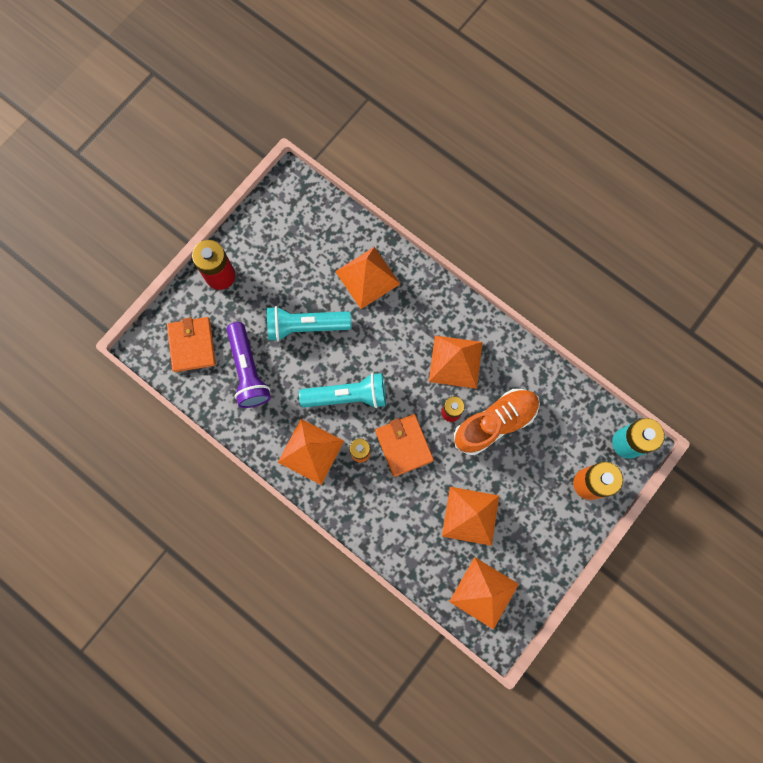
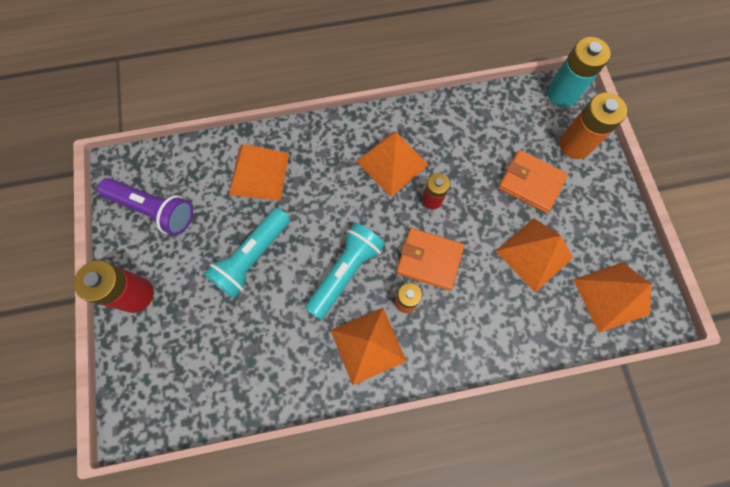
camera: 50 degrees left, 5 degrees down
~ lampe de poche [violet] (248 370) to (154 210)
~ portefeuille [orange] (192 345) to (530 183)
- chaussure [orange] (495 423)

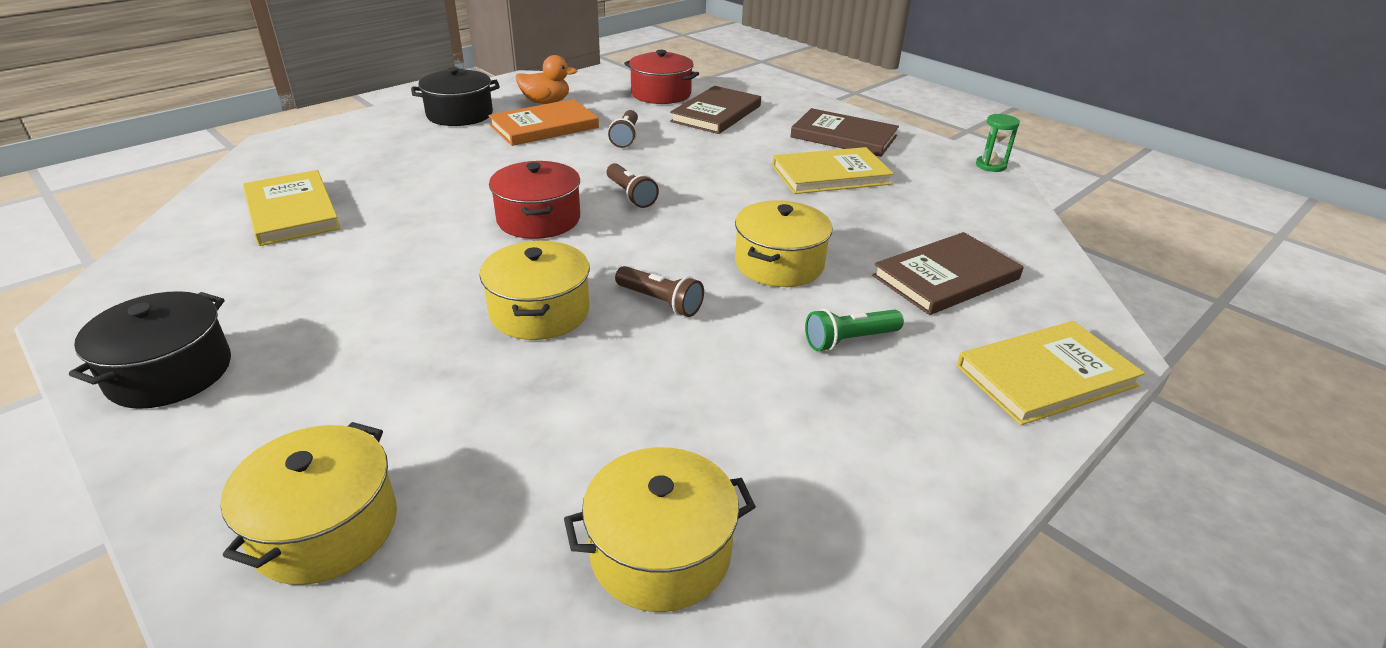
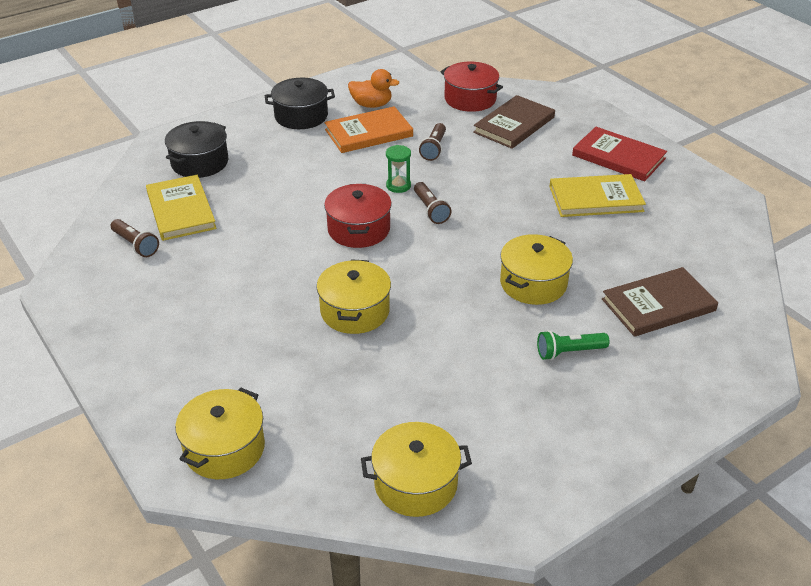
camera: 10 degrees right, 5 degrees up
~ lampe de poche [marron] (660 302) to (136 245)
~ marmite [noir] (170 372) to (200 162)
~ sablier [vert] (990 165) to (398 186)
~ livre [marron] (843 136) to livre [rouge] (618 157)
- livre [jaune] (1046 376)

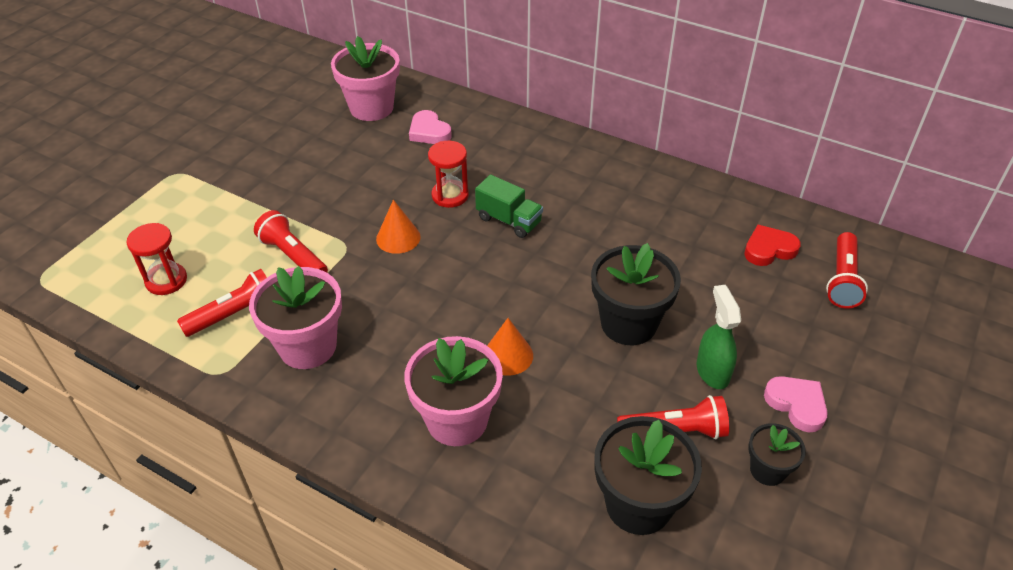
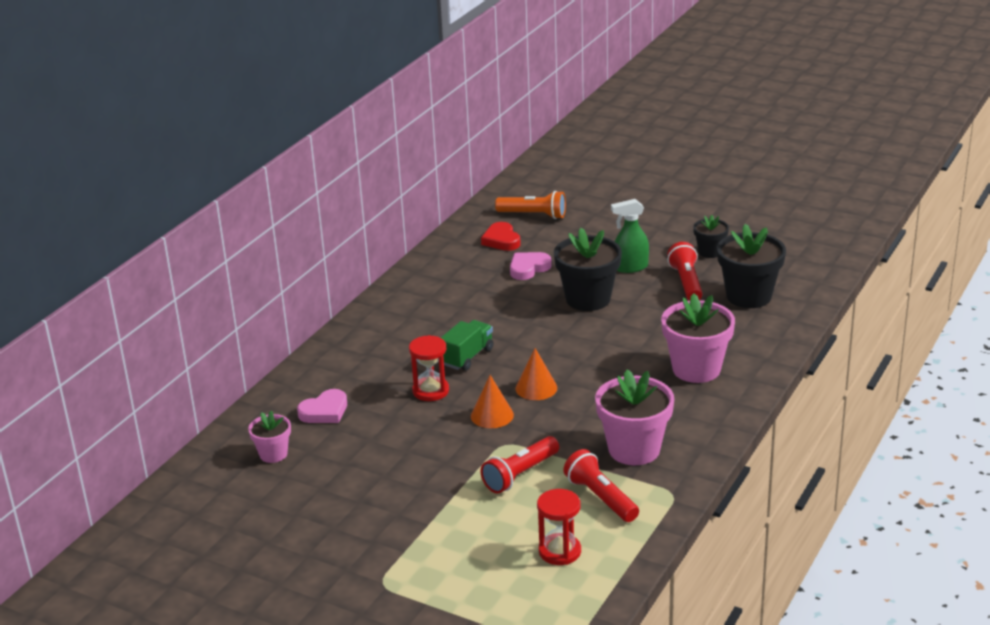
camera: 90 degrees left, 15 degrees down
~ pot de fleurs [rose] (371 108) = (273 454) x0.55
~ lampe de poche [rouge] (842 280) to lampe de poche [orange] (533 215)
~ cœur [rose] (796 404) to (528 268)
~ cône [orange] (508 355) to (536 388)

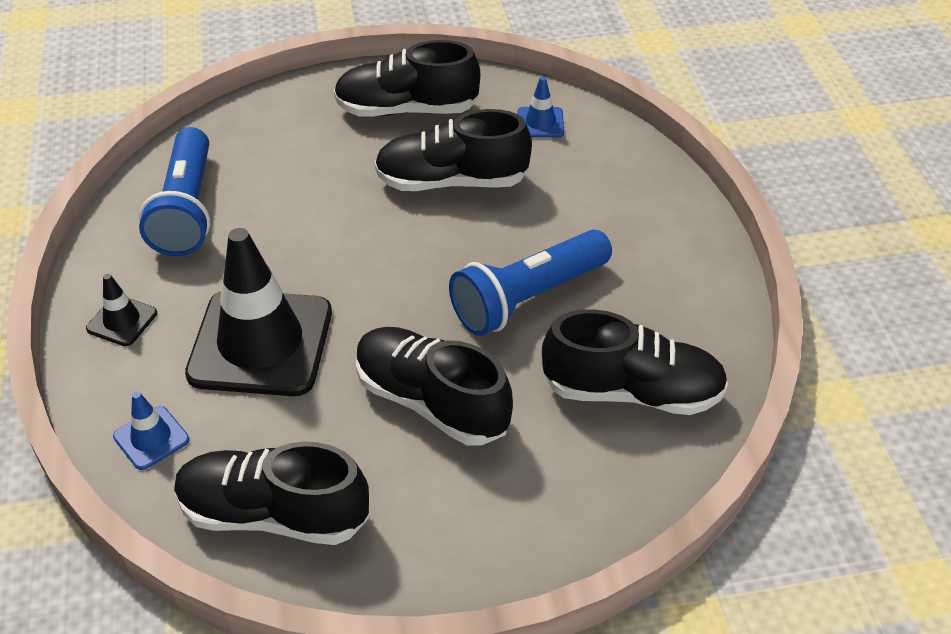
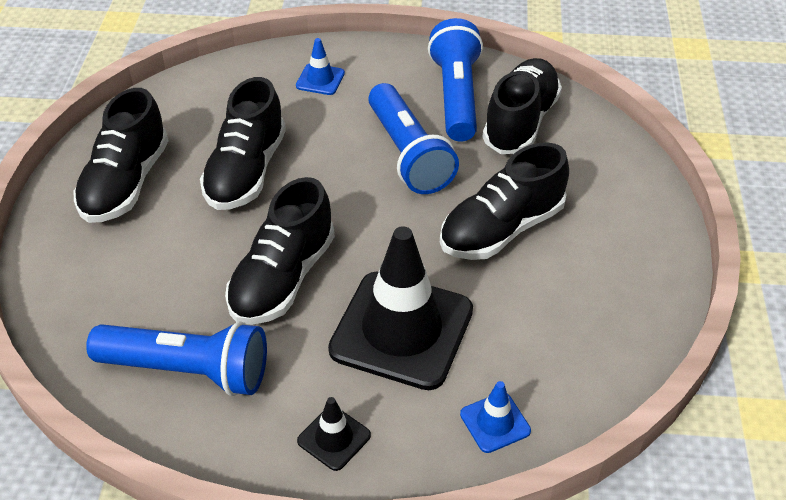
camera: 75 degrees left, 0 degrees up
~ chaussure [noir] (274 514) to (283 278)
~ cône de chantier [bleu] (540 123) to (320 79)
+ lampe de poche [bleu] (456 96)

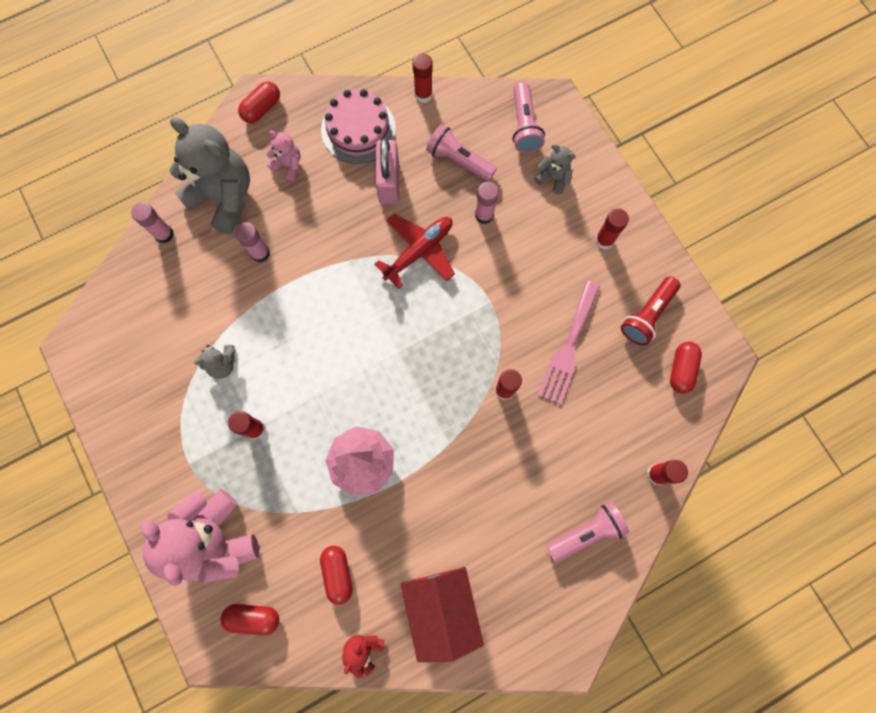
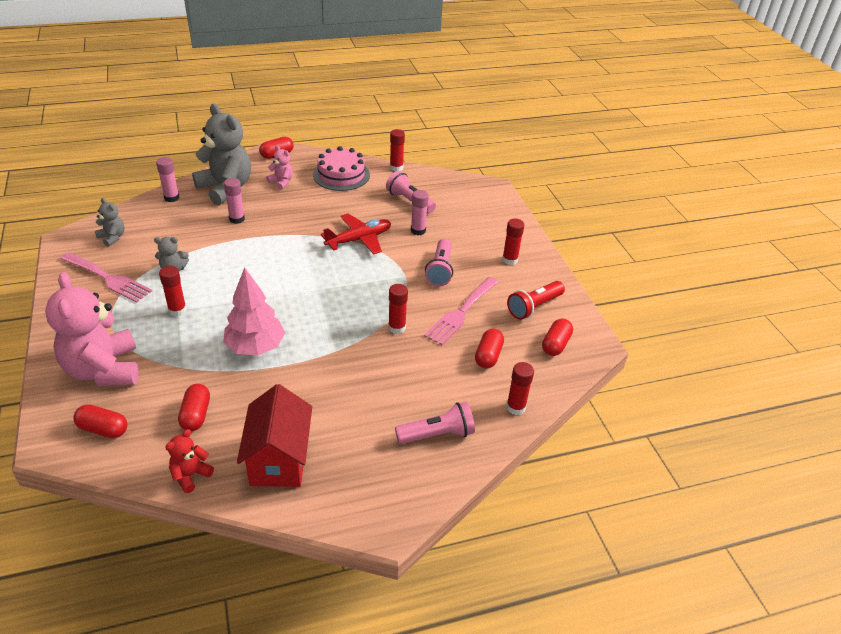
camera: 10 degrees right, 35 degrees down
+ fourchette [rose] (108 279)
~ ours en peluche [gris] (553 178) to (112 237)
~ lampe de poche [rose] (524 126) to (440 270)
+ gélule [rouge] (488 356)
- cadenas [rose] (389 183)

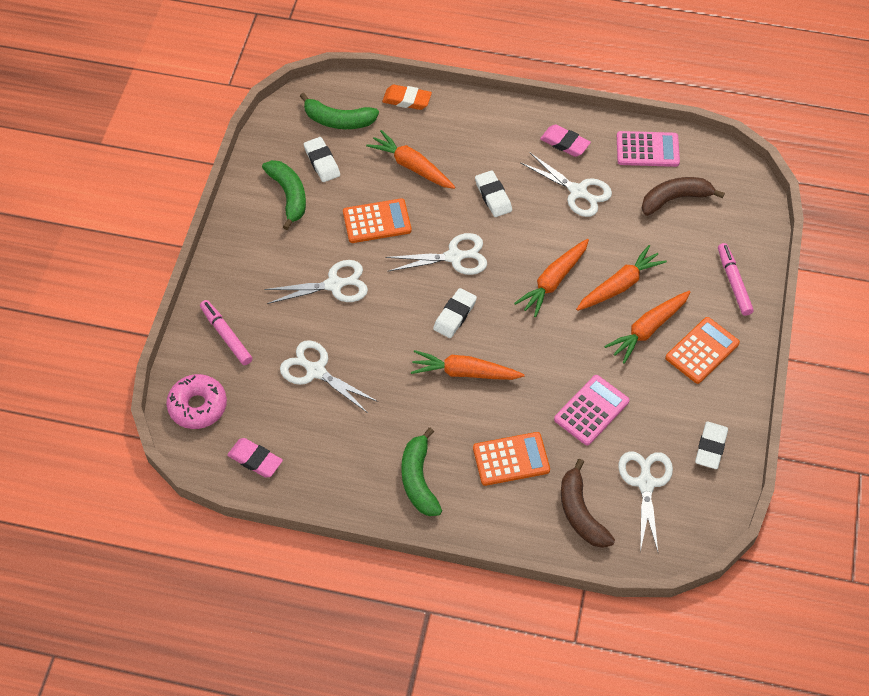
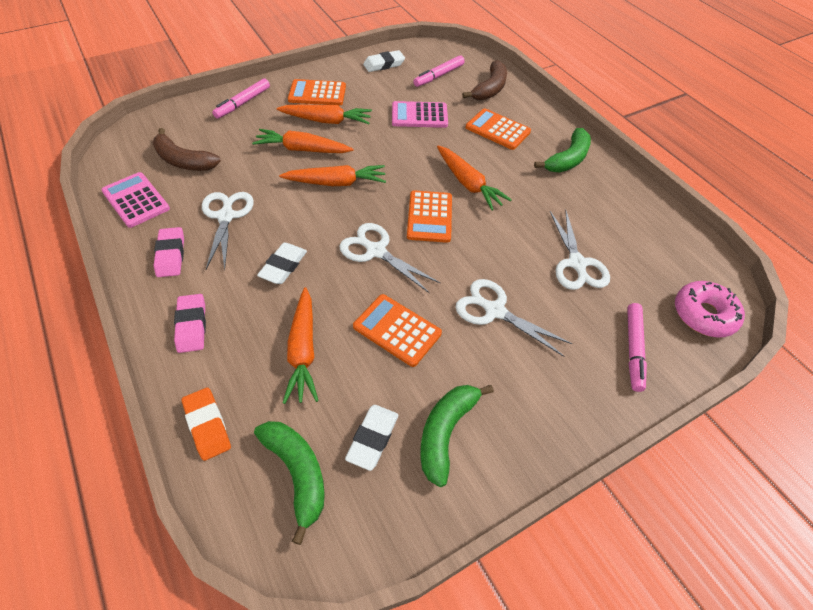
camera: 135 degrees left, 5 degrees down
~ gomme [rose] (255 460) to (191 325)
~ gomme [blanc] (454 315) to calculatrice [orange] (429 217)
~ ciseaux [blanc] (645 483) to feutre [rose] (439 76)

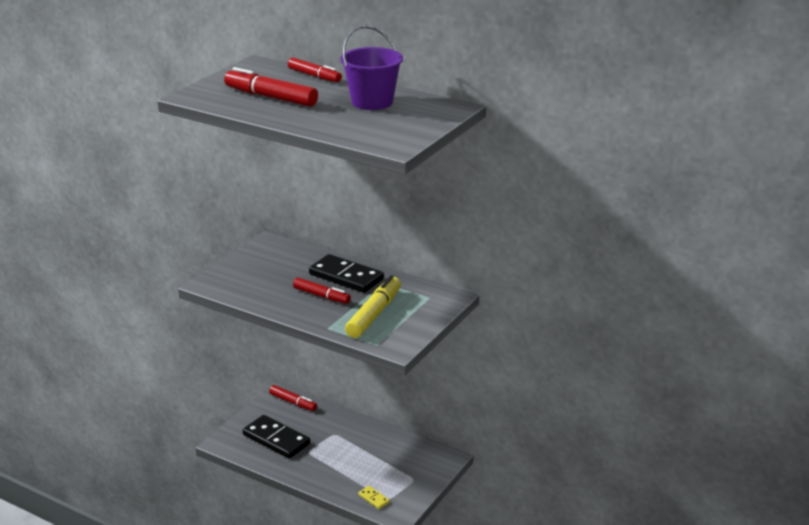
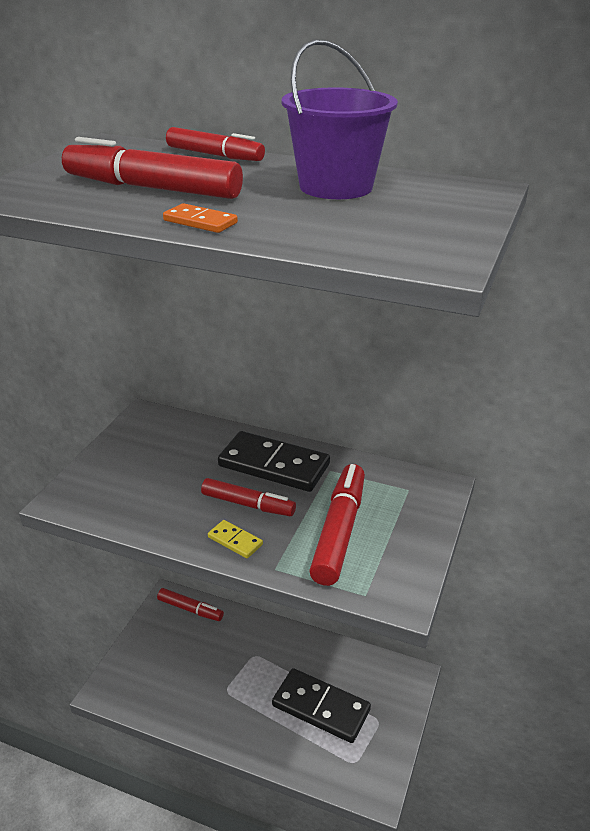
camera: 10 degrees left, 5 degrees up
+ domino [orange] (200 222)
~ domino [jaune] (374 498) to (235 541)
~ domino [noir] (276 439) to (321 707)
~ feutre [jaune] (374 314) to feutre [rouge] (339 531)

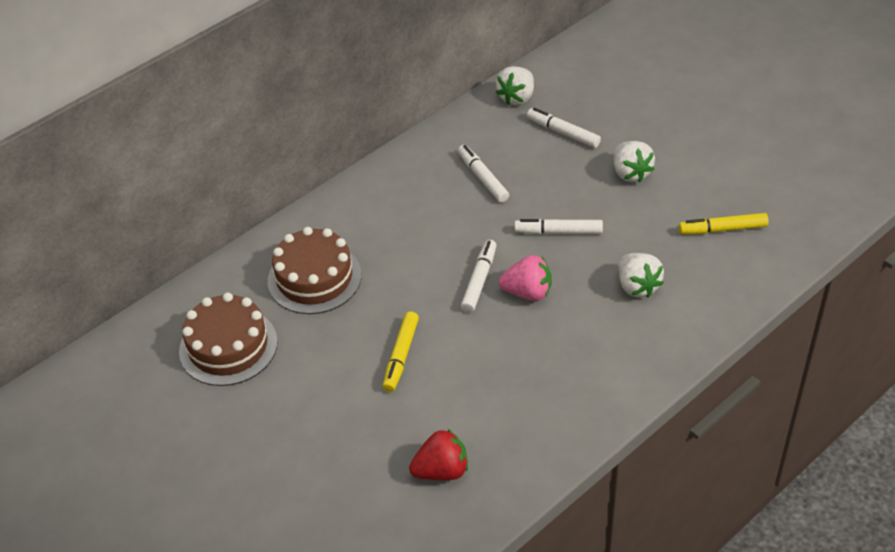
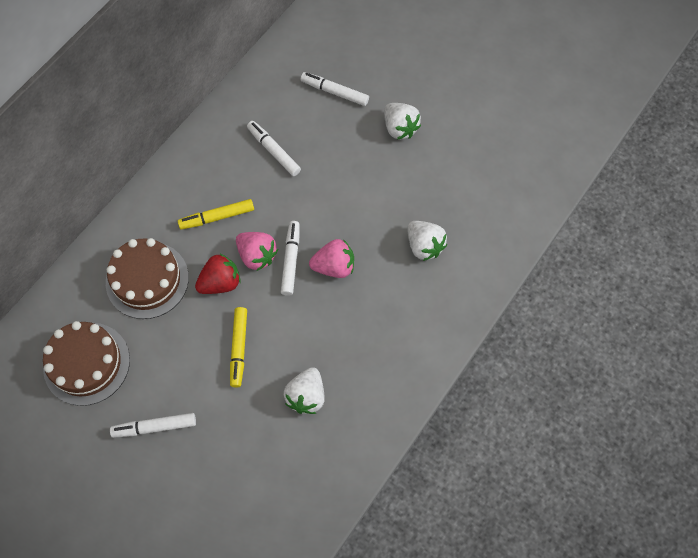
camera: 15 degrees left, 20 degrees up
~ feutre [blanc] (558 232) to (155 427)
~ feutre [jaune] (722 229) to (217 217)
~ fraise [rouge] (441 471) to (220 282)
+ fraise [rose] (257 256)
~ fraise [blanc] (517 97) to (306 396)

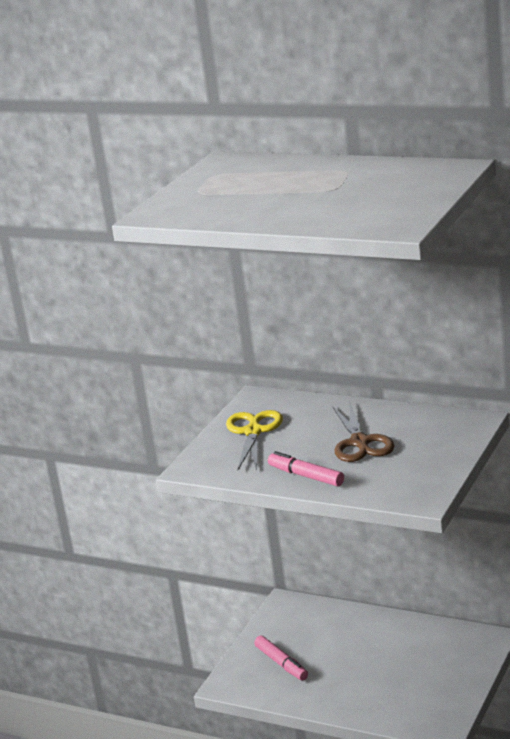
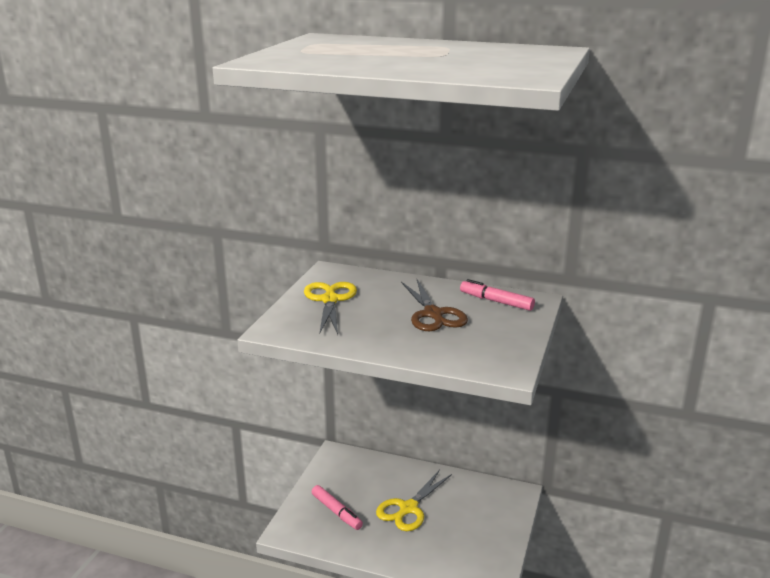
camera: 10 degrees left, 0 degrees up
+ ciseaux [jaune] (408 508)
~ feutre [rose] (306 476) to (496 301)

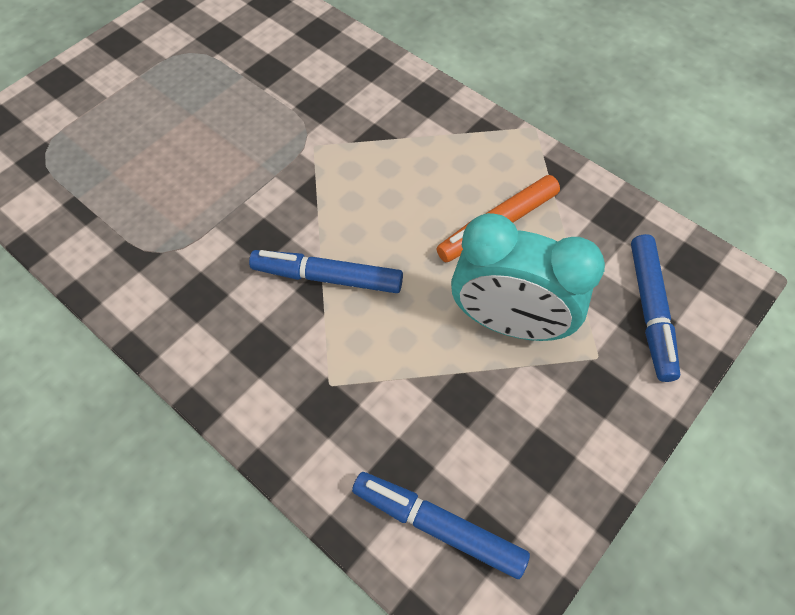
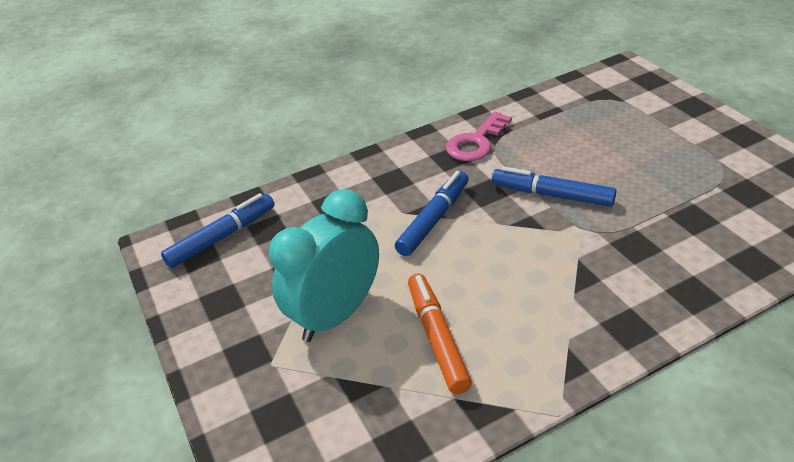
camera: 115 degrees right, 20 degrees down
+ clé [rose] (476 142)
~ feutre [bleu] (650 311) to (552 195)

